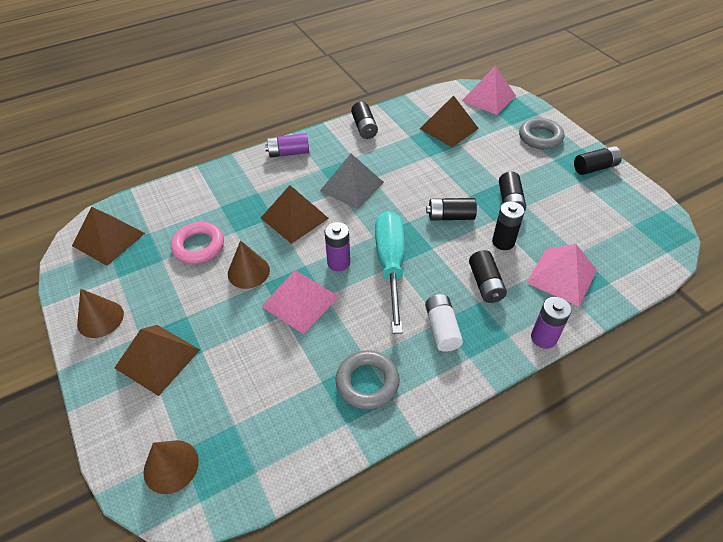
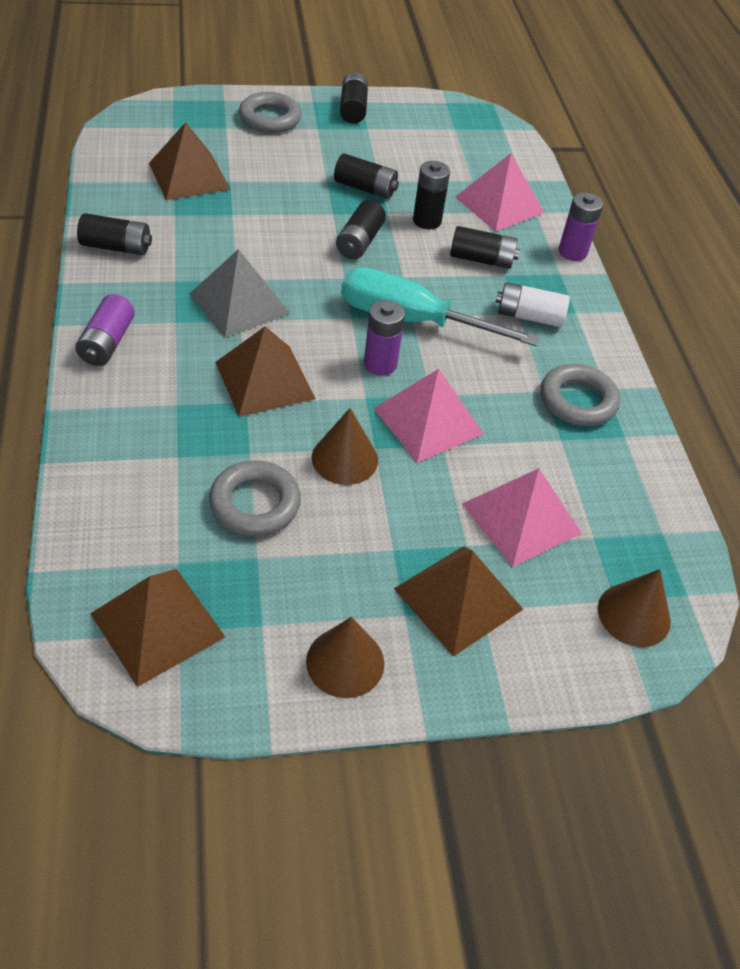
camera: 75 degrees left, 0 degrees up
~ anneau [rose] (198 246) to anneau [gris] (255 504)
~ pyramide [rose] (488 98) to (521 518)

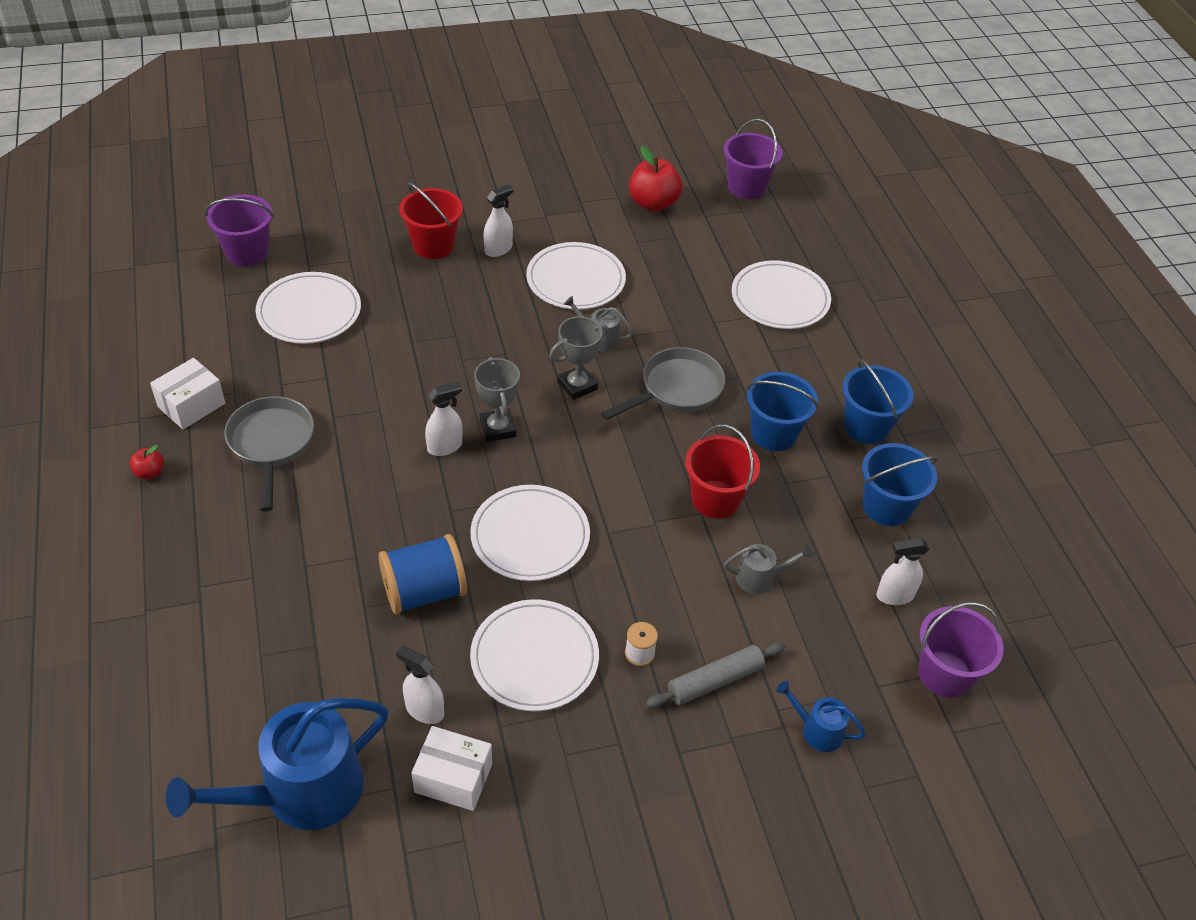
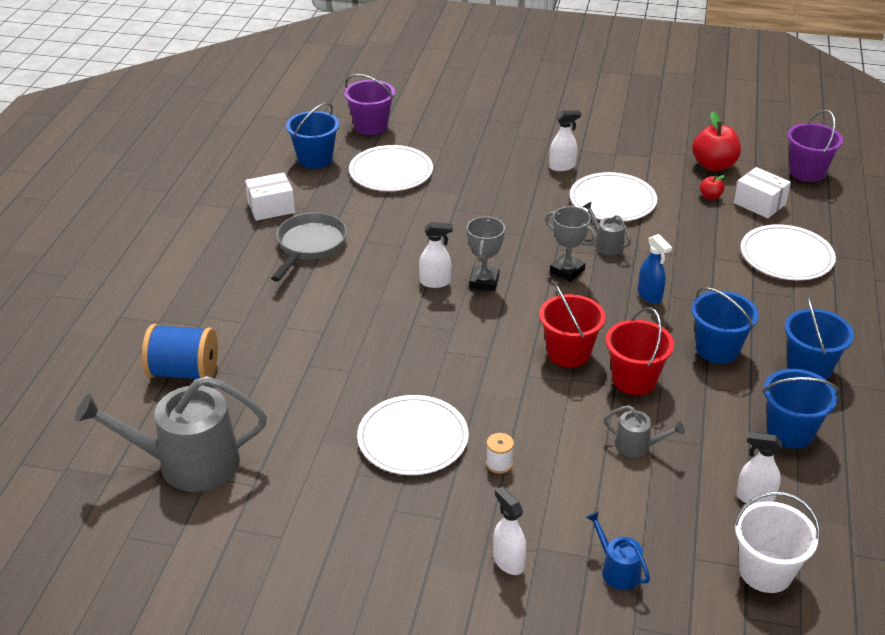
camera: 30 degrees right, 10 degrees down
~ arrosoir [bleu] (301 792) to arrosoir [gris] (188 463)
~ bobine [bleu] (424 591) to (184 372)
+ seau [bleu] (315 159)
~ vaporisateur [blanc] (424 710) to (508 561)
~ seau [rouge] (433 245) to (568 353)
~ trophée [gris] (577 386) = (567 271) 45 degrees clockwise
~ poêle [gris] (676 389) to vaporisateur [bleu] (649 295)
~ pomme [rouge] (150 473) to (710 196)
~ seau [violet] (945 674) to seau [blanc] (765 571)
~ boîte [blanc] (453 778) to (759 204)
- assiette [blanc] (530 536)
- rouleau à pâtisserie [gris] (715 681)

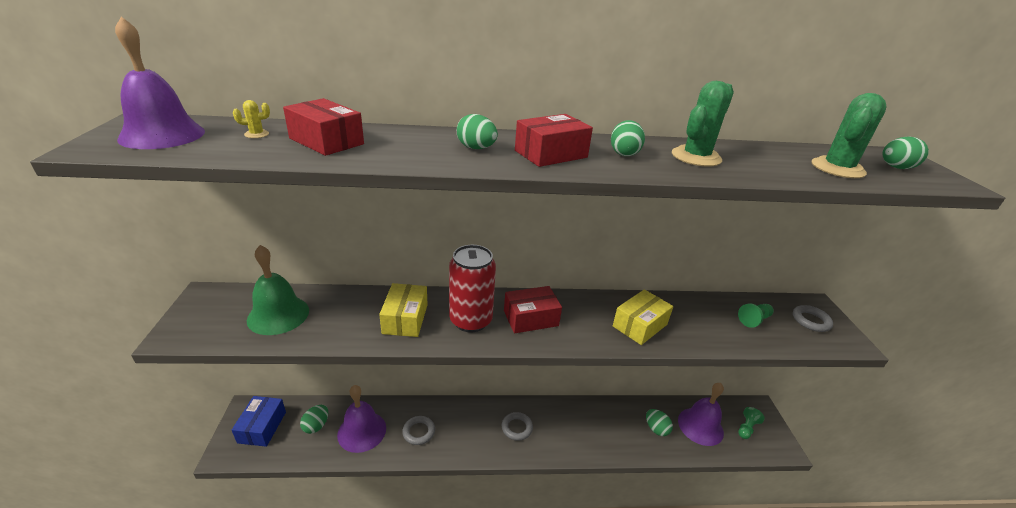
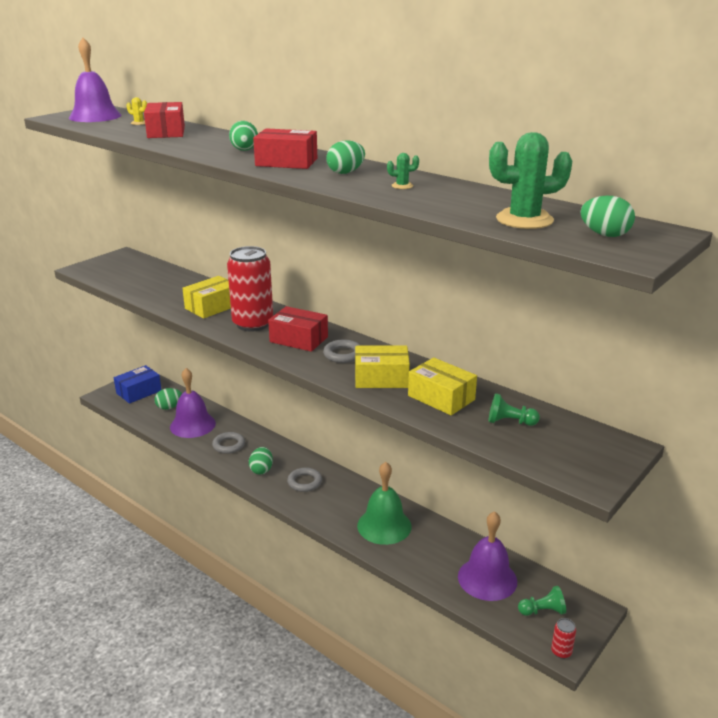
camera: 45 degrees right, 5 degrees down
~ œuf [vert] (656 429) to (261 470)
~ anneau [gris] (811 321) to (343 354)
~ cloche [vert] (278 315) to (384 526)
~ cactus [vert] (696 157) = (402 186) x0.44
+ boîte [jaune] (441 397)
+ canette [rouge] (561 652)

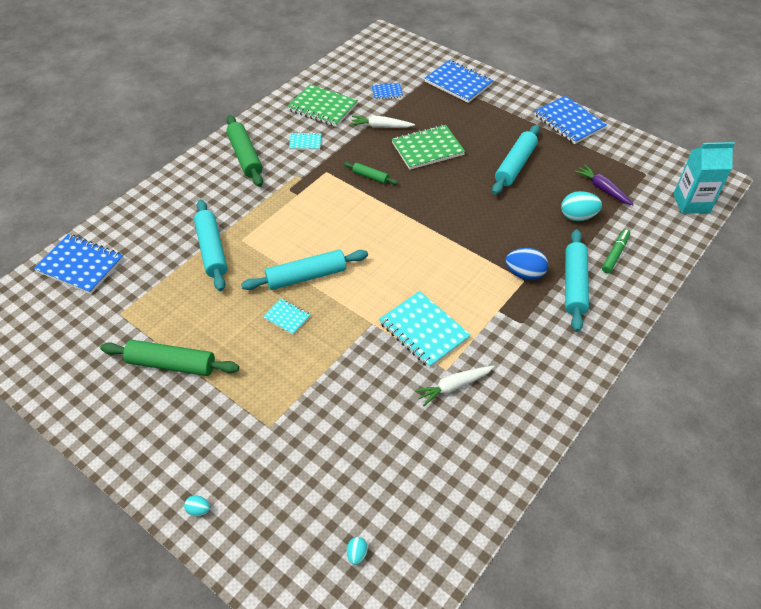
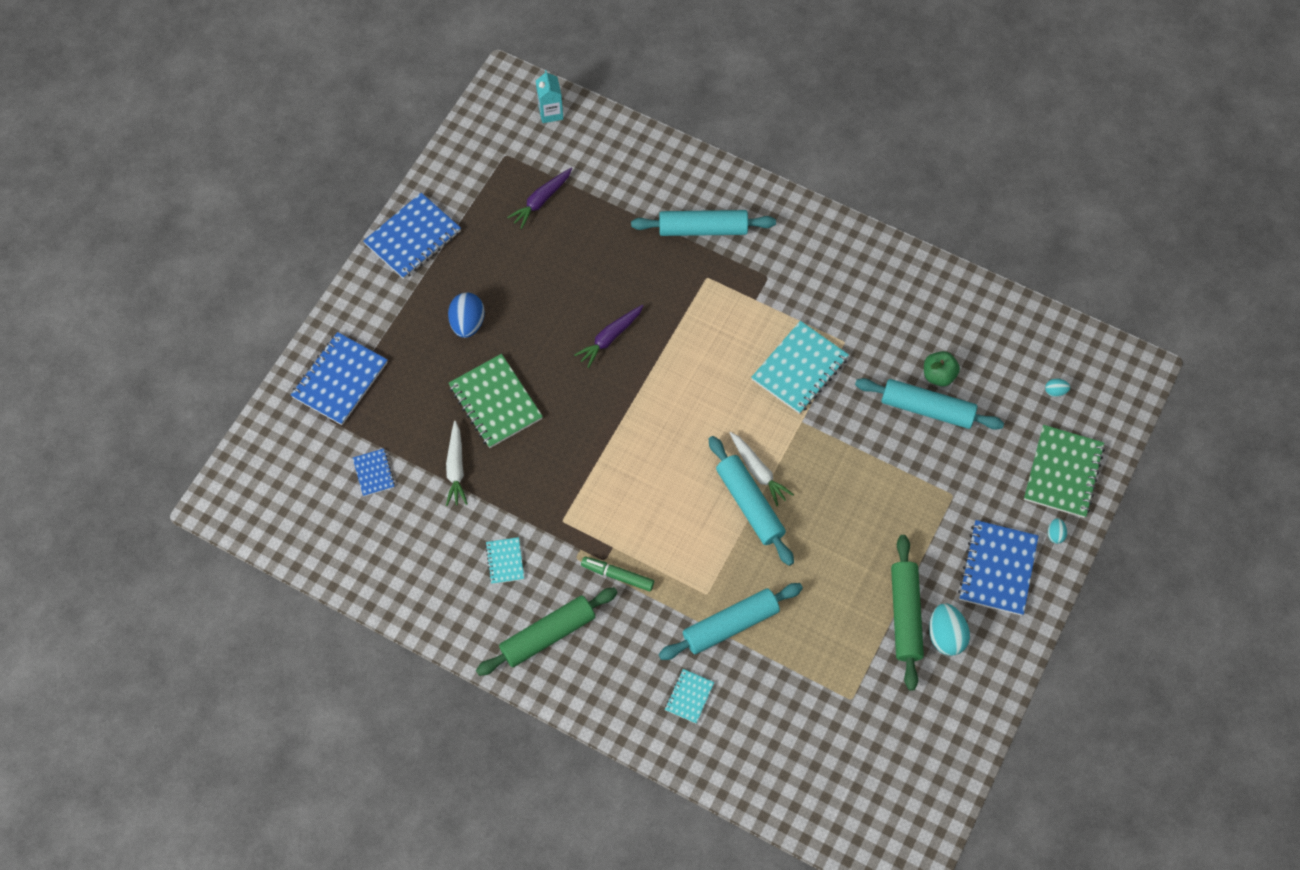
camera: 100 degrees left, 15 degrees up
~ œuf [bleu] (524 274) to (468 323)
~ brique de lait [turquoise] (691 203) = (550 112) x0.63
+ carotte [violet] (610 338)
~ feutre [vert] (615 254) to (617 575)
~ carnet [turquoise] (287 317) to (689 696)
~ carotte [blanc] (453 386) to (758 471)
~ rouleau à pâtisserie [turquoise] (515 165) to (927 409)
+ pomme [vert] (938 375)
~ œuf [turquoise] (577 217) to (945 635)
~ carnet [bleu] (80 265) to (997 569)
~ carnet [vert] (322 107) to (1063 473)
- rouleau à pâtisserie [vert] (370 177)

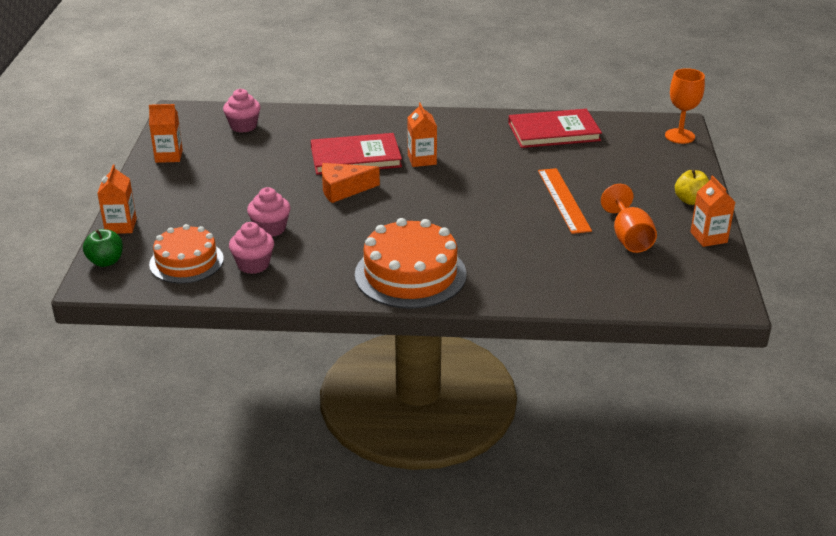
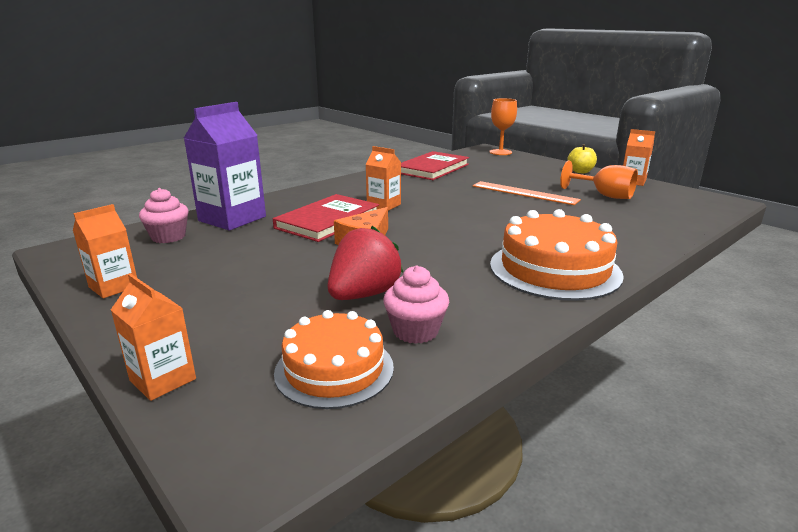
camera: 45 degrees left, 10 degrees down
+ brique de lait [violet] (232 219)
~ muffin [rose] (270 229) to fraise [rouge] (364 295)
- pomme [vert] (106 261)

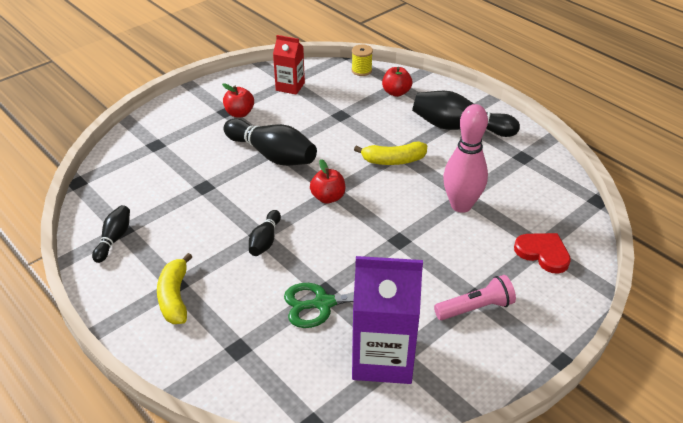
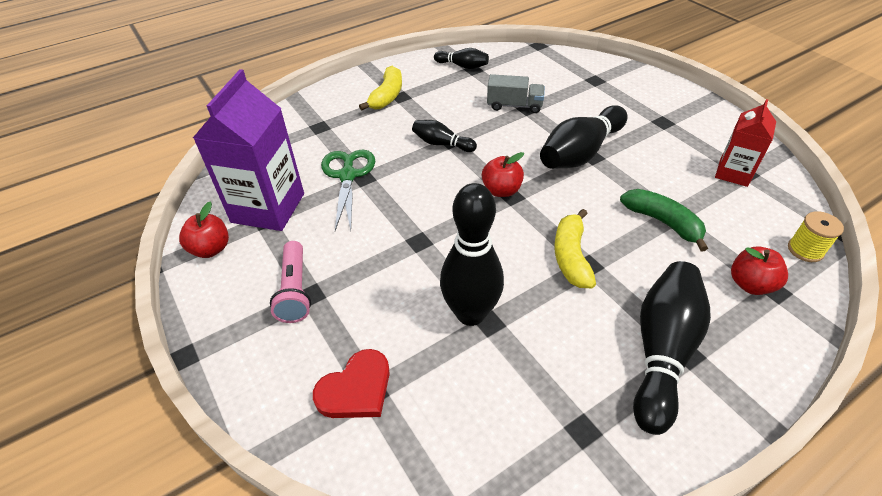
camera: 100 degrees right, 5 degrees up
~ pomme [rouge] (239 113) to (211 249)
~ banane [jaune] (175 297) = (387 96) 105 degrees clockwise
~ quille [rose] (461 205) to quille [noir] (470 313)
+ camion [gris] (514 106)
+ banane [vert] (663 222)

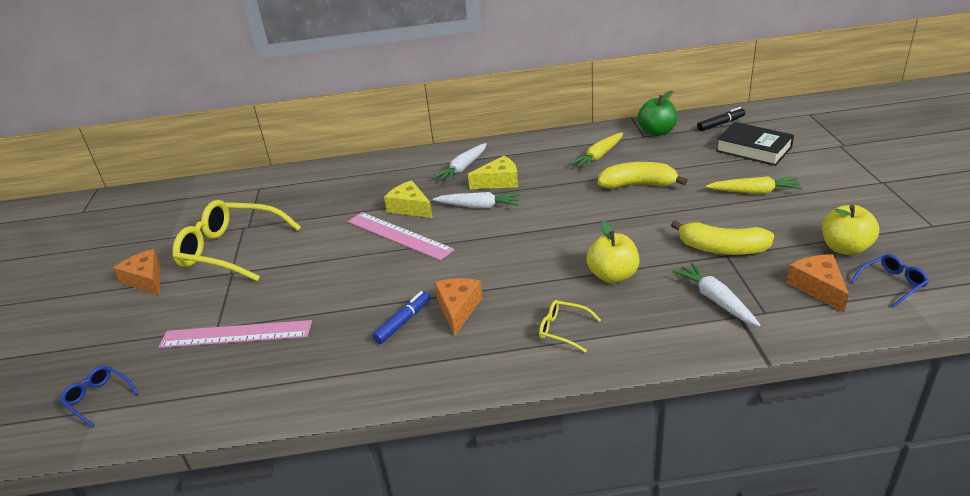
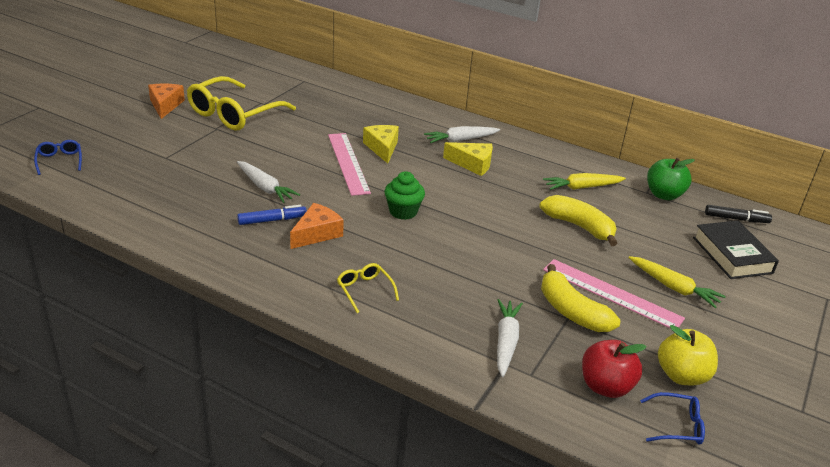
camera: 30 degrees right, 0 degrees up
~ lunettes [jaune] (232 250) = (234 114) 105 degrees counterclockwise
~ carotte [blanc] (479 206) to (265 187)
+ muffin [vert] (403 212)
~ règle [rose] (236 334) to (611 293)
~ fromage [orange] (818 287) to pomme [rouge] (605 386)
- pomme [jaune] (613 276)

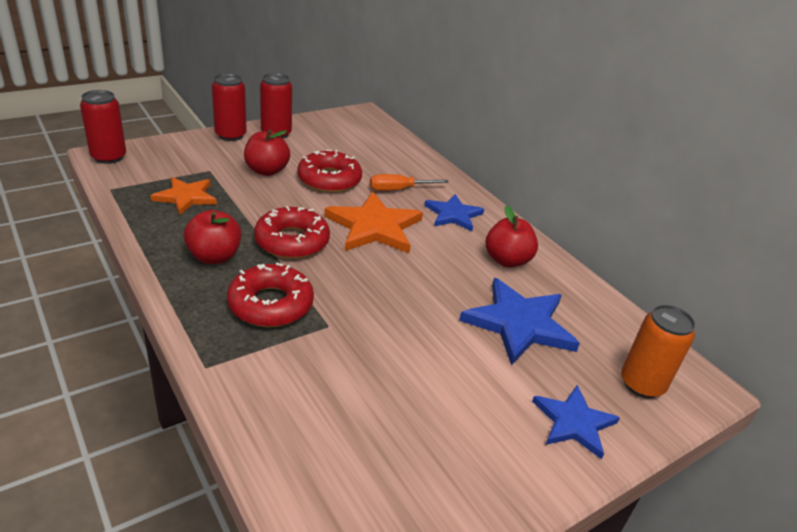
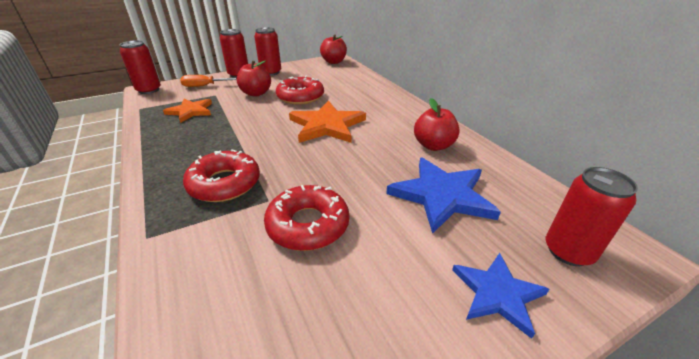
camera: 10 degrees right, 0 degrees up
~ tournevis [orange] (398 189) to (204 86)
~ beignet [rouge] (292 241) to (308 225)
~ pomme [rouge] (214 257) to (334 62)
~ canette [orange] (641 384) to canette [rouge] (568 251)
- étoile [bleu] (453 215)

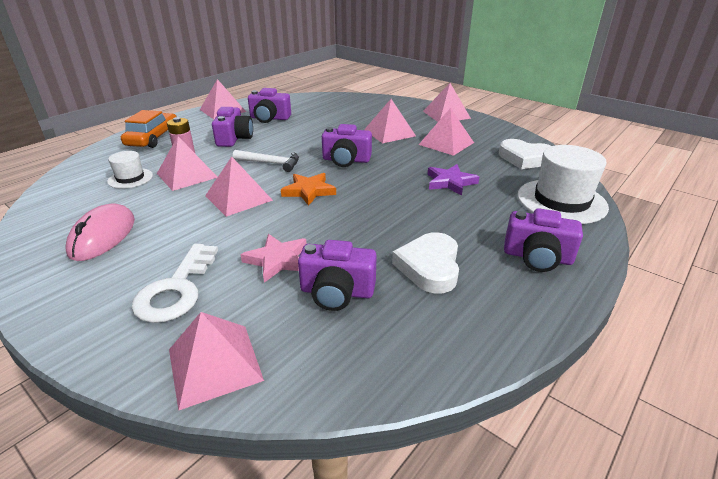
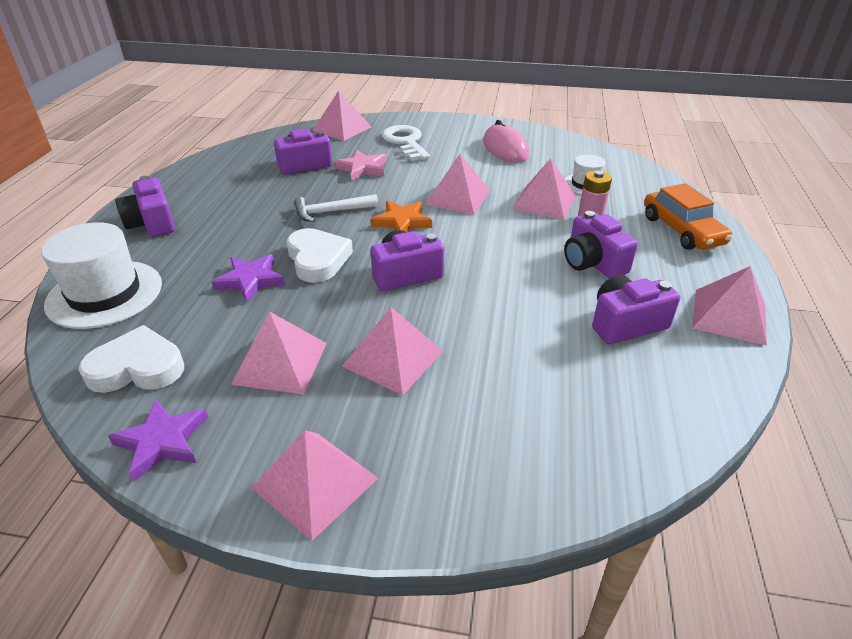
camera: 150 degrees right, 5 degrees up
+ étoile [violet] (162 441)
~ appareil photo [violet] (537 257) = (152 223) 105 degrees counterclockwise
~ cœur [blanc] (429 266) to (318 259)
~ marteau [blanc] (270 163) to (331 212)

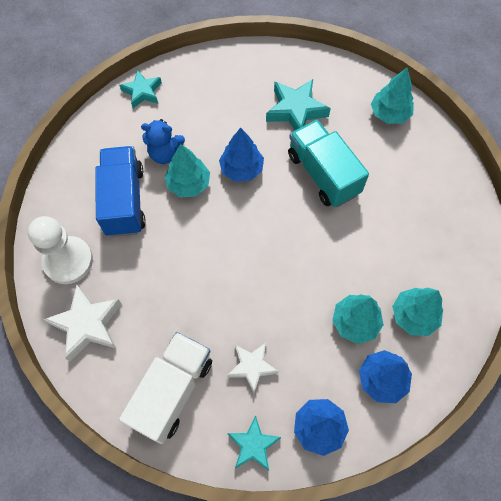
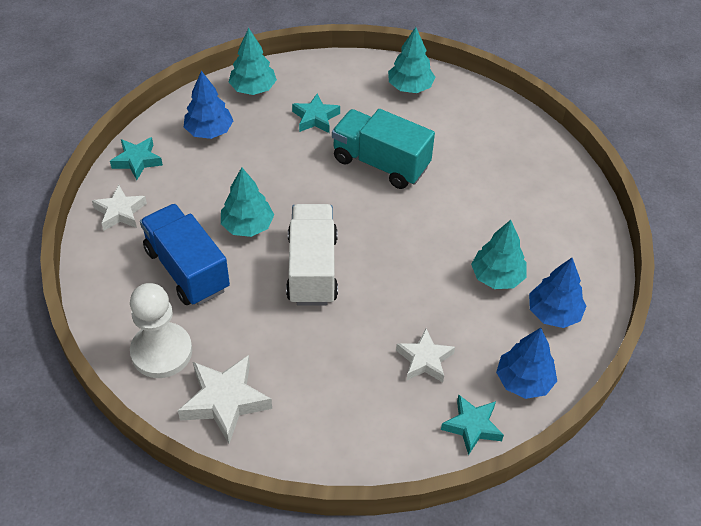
camera: 30 degrees left, 15 degrees down
+ étoile [blanc] (120 212)
~ arbre [bleu] (241 169) to (209 131)
~ arbre [turquoise] (414 316) to (253 89)
~ camion [blanc] (172 391) to (312 269)
~ étoile [turquoise] (296 110) = (315 118) x0.66
- ours en peluche [bleu] (165 154)

